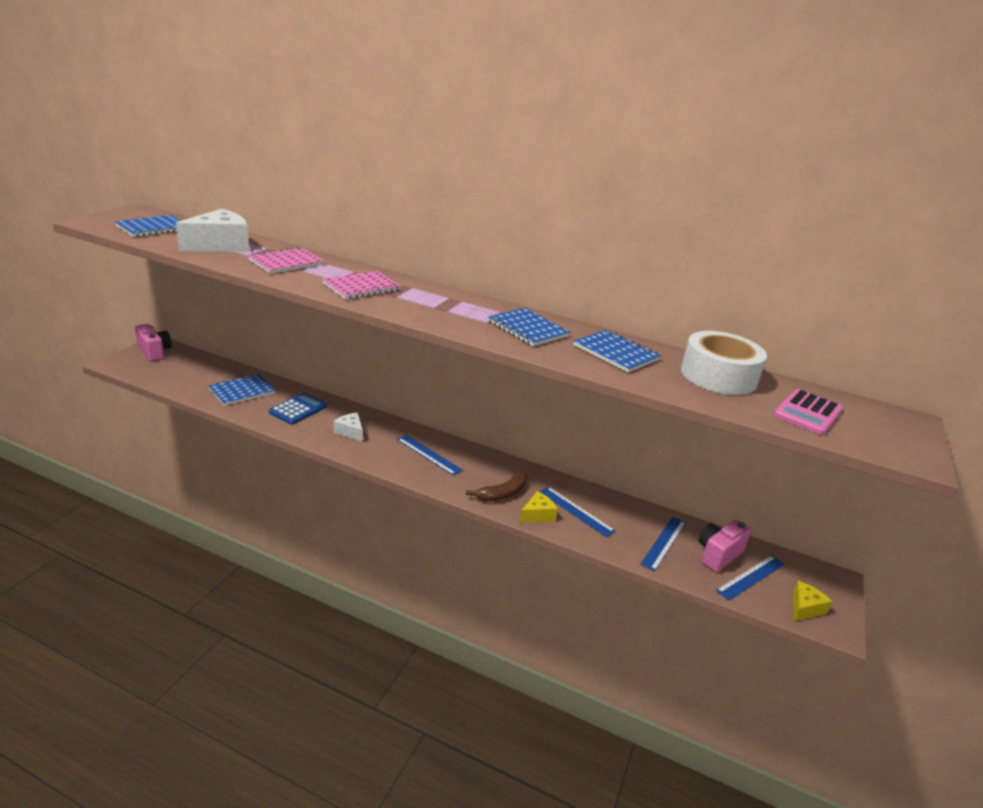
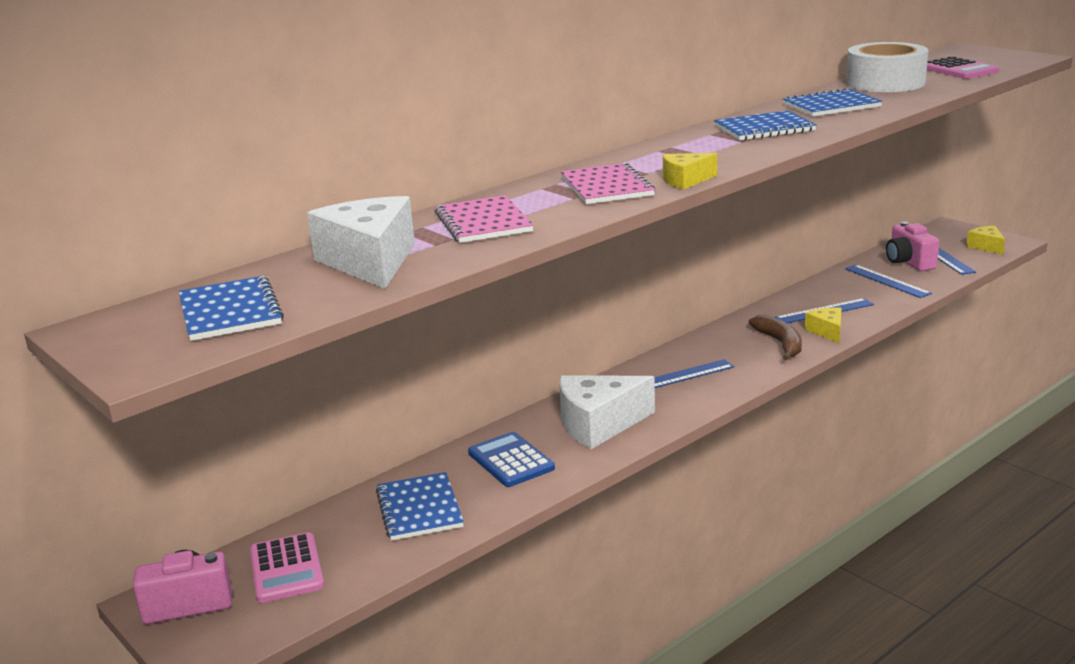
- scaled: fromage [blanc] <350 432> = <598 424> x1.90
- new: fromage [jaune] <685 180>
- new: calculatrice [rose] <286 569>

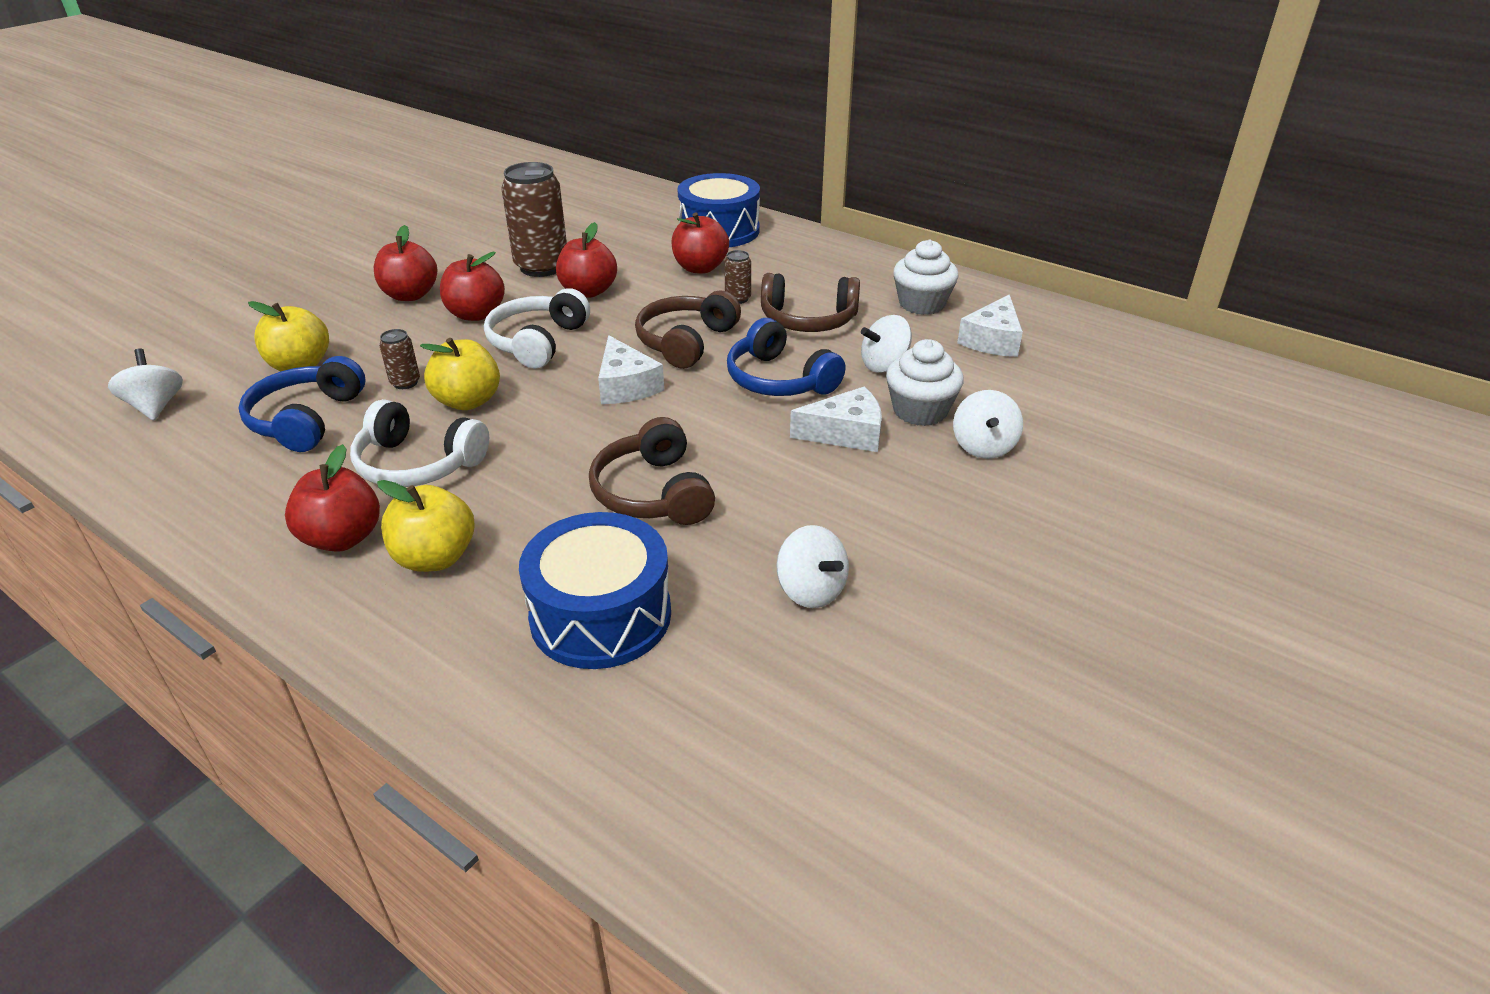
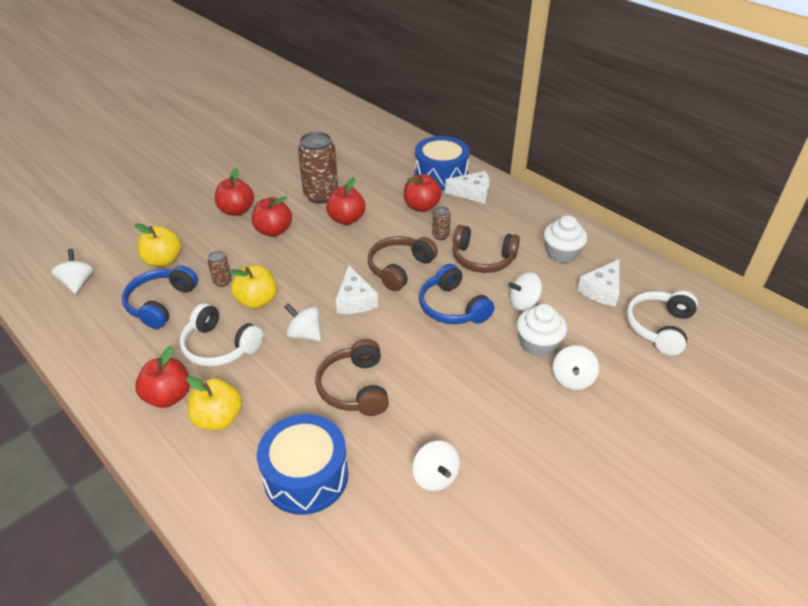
- shifted: casque audio [blanc] <537 342> to <659 327>
- shifted: fromage [blanc] <846 433> to <472 193>
- new: toupie [blanc] <304 334>

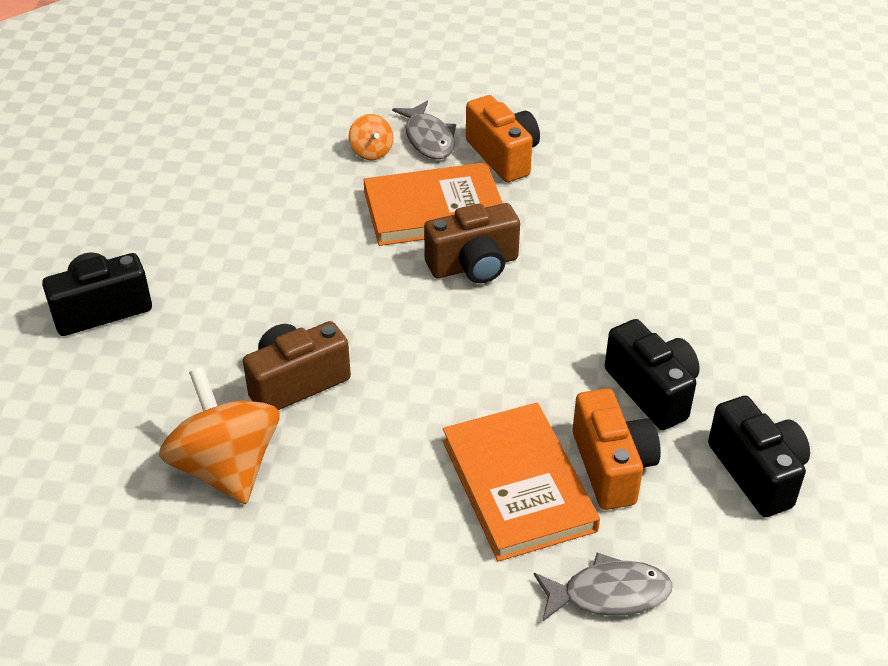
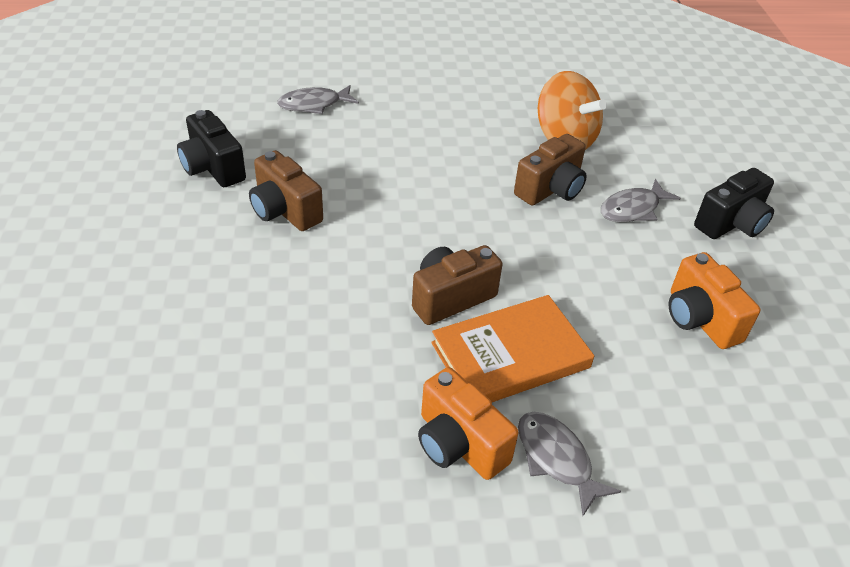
- gone: toupie [orange] <371 152>
- repainted: appareil photo [noir] <652 391> to appareil photo [marron] <285 211>
- shifted: appareil photo [orange] <612 466> to <699 319>
- gone: livre [orange] <518 485>
- new: poisson [gris] <633 209>

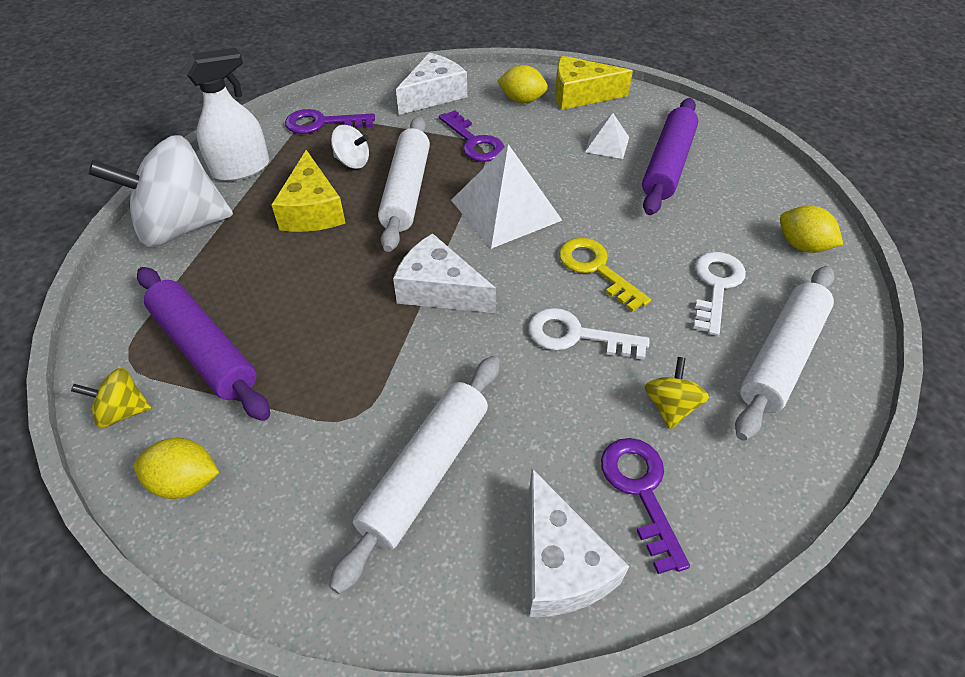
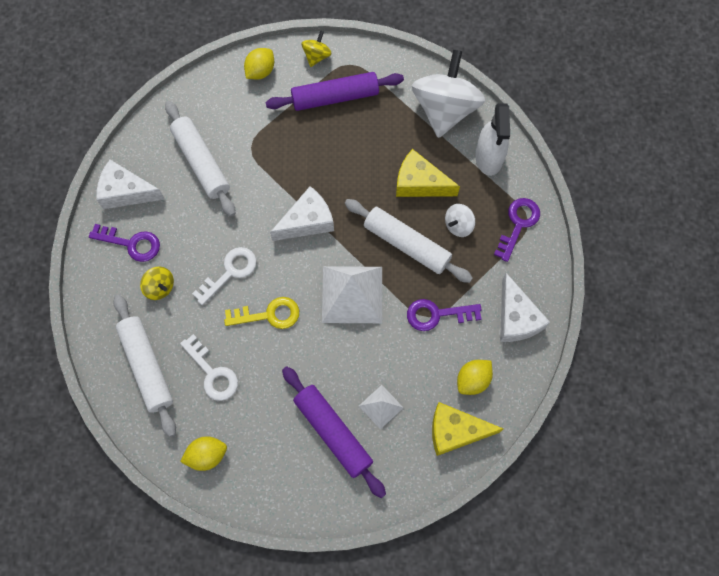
- rotated: fromage [jaune] <580 95> = <455 431> 120 degrees counterclockwise

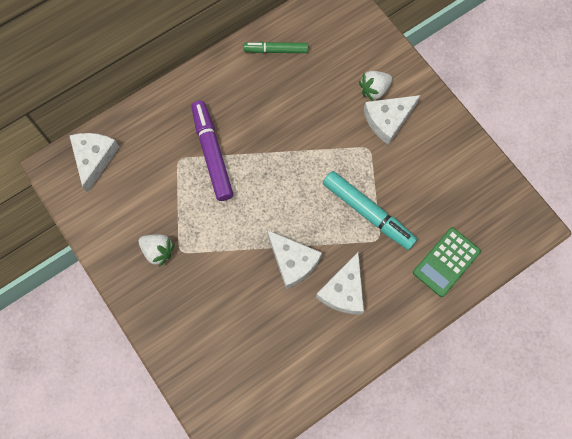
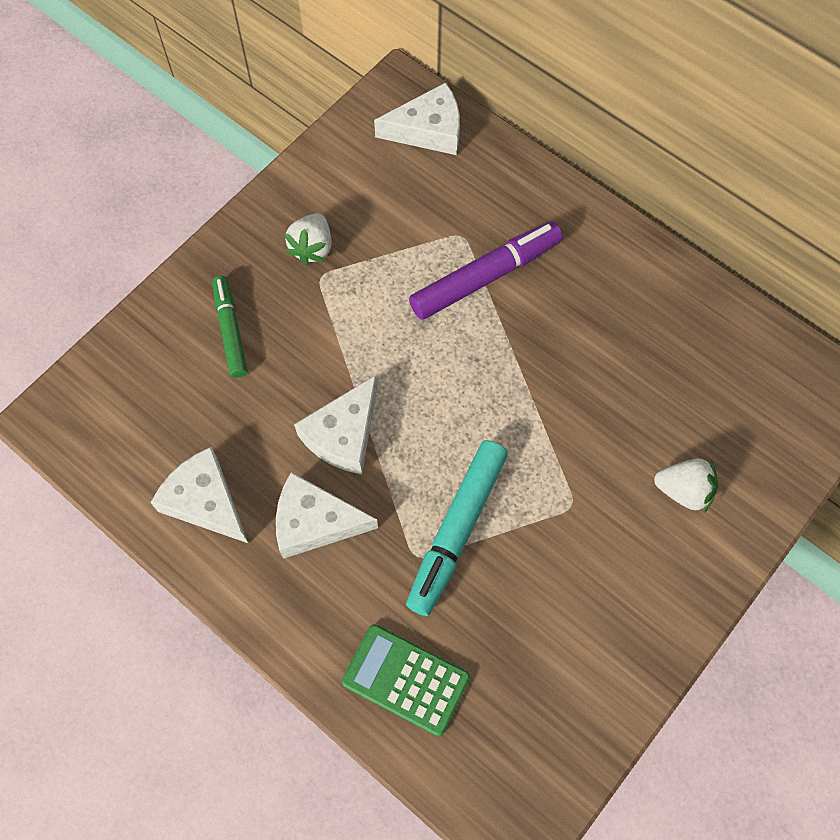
- shifted: feutre [vert] <276 50> to <230 330>
- rotated: fraise [blanc] <374 90> = <684 490> 150 degrees clockwise
- shifted: fromage [blanc] <388 120> to <205 501>

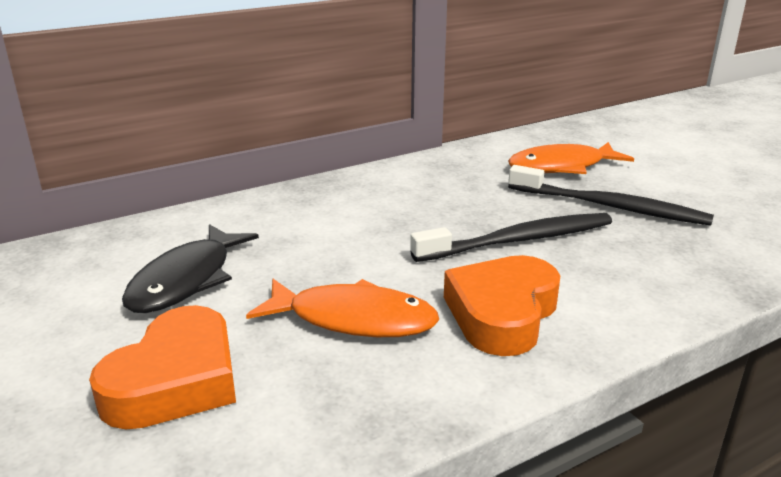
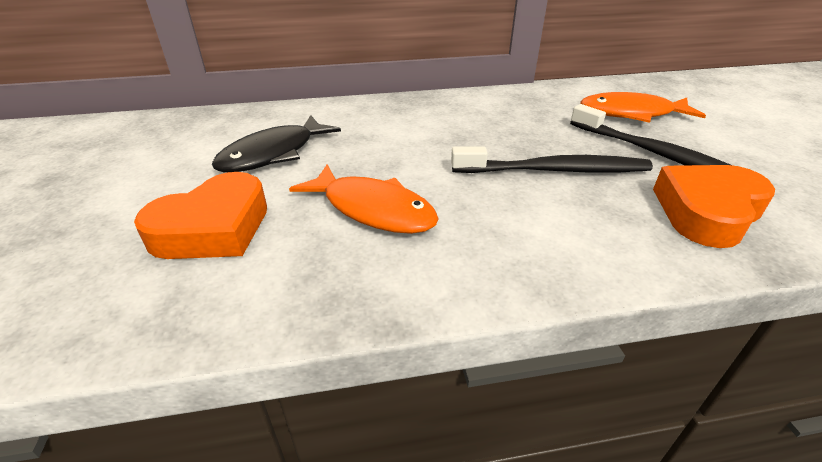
- shifted: cœur [orange] <502 313> to <707 212>

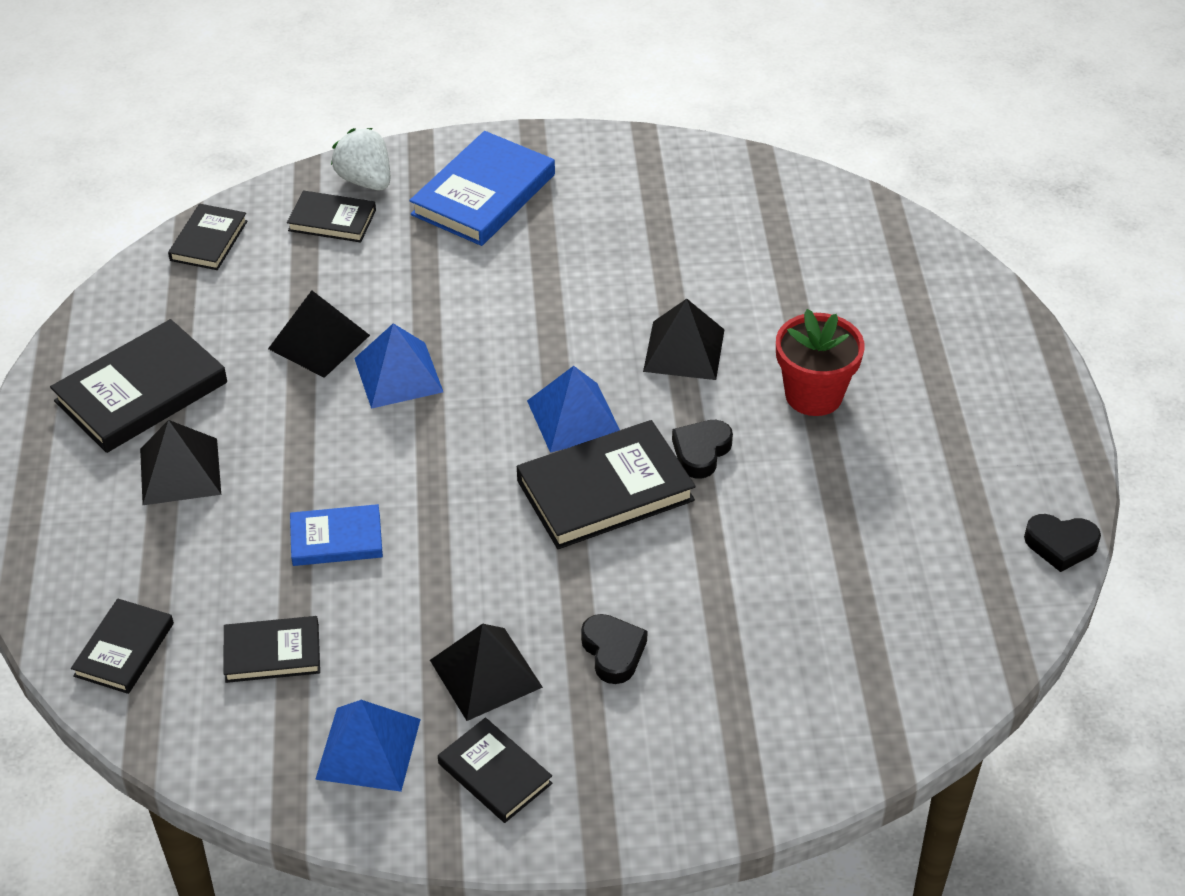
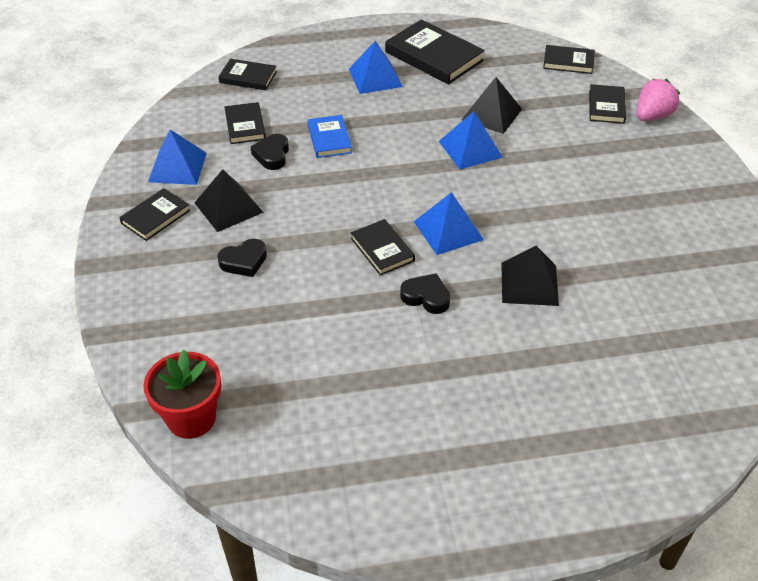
- repainted: fraise [blanc] <365 180> to fraise [rose] <652 116>
- gone: livre [bleu] <483 194>
- shifted: pot de fleurs [rouge] <813 395> to <191 418>
- repainted: pyramide [noir] <180 471> to pyramide [bleu] <375 77>
- scaled: livre [noir] <605 490> = <382 250> x0.58
- shifted: cœur [noir] <1060 545> to <272 155>

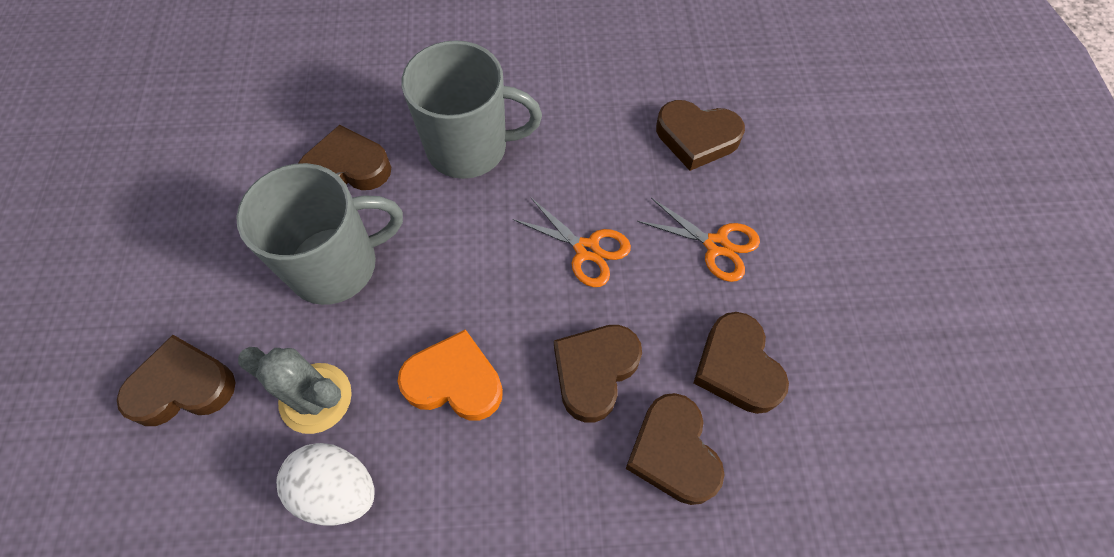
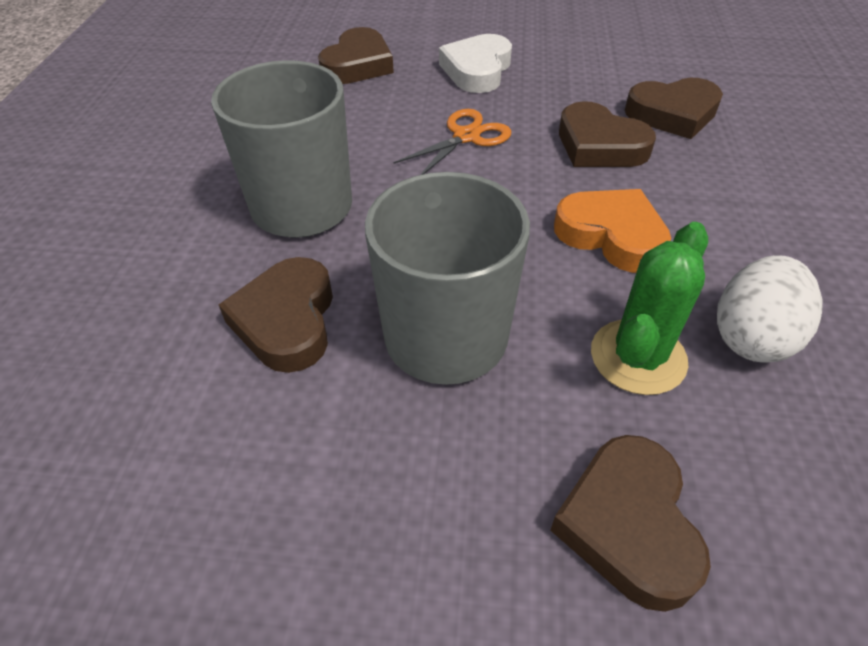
- swapped: ciseaux [orange] <716 245> to cœur [blanc] <477 70>
- gone: cœur [marron] <737 367>
- rotated: cœur [orange] <454 381> = <611 235> 105 degrees clockwise
- repainted: cactus [gris] <316 398> to cactus [vert] <638 357>

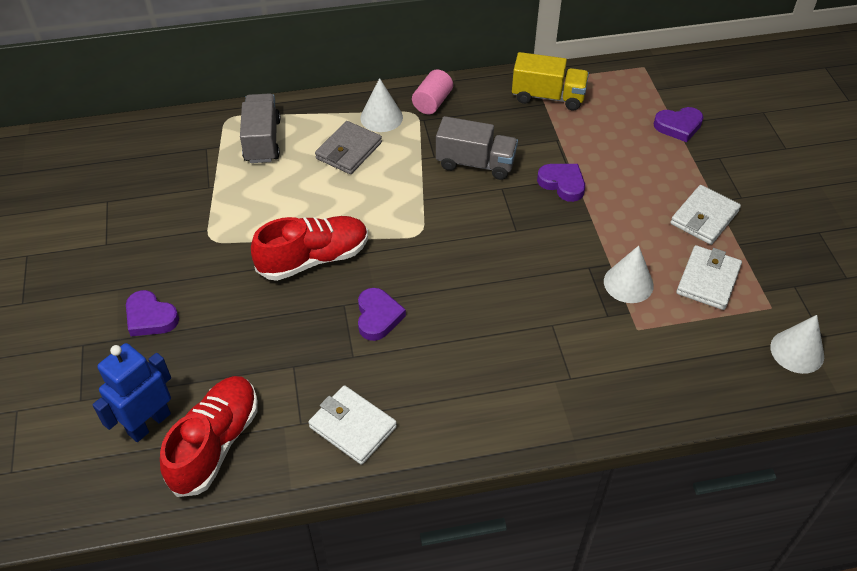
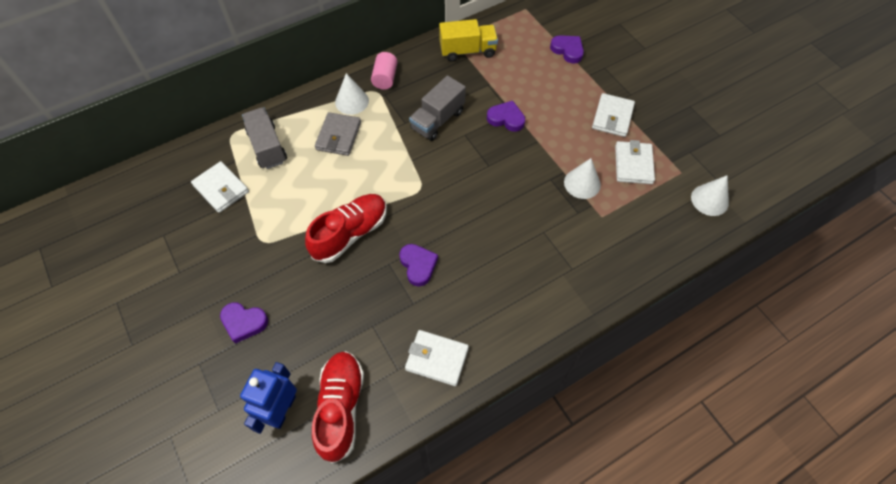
- rotated: cœur [violet] <678 126> = <567 50> 105 degrees counterclockwise
- rotated: camion [gris] <475 163> = <437 120> 135 degrees clockwise
- new: portefeuille [blanc] <221 189>

